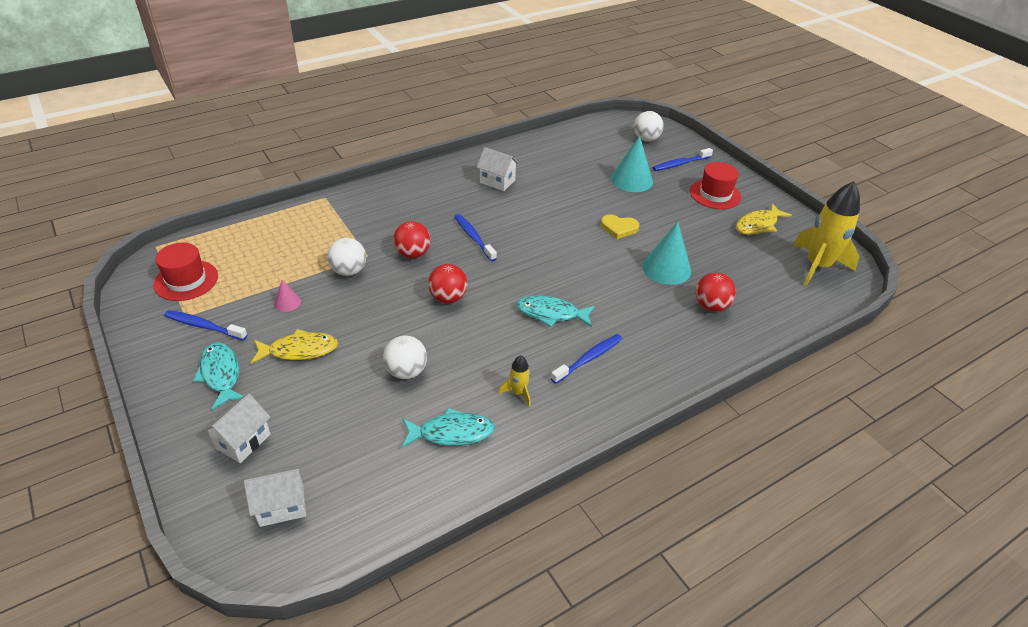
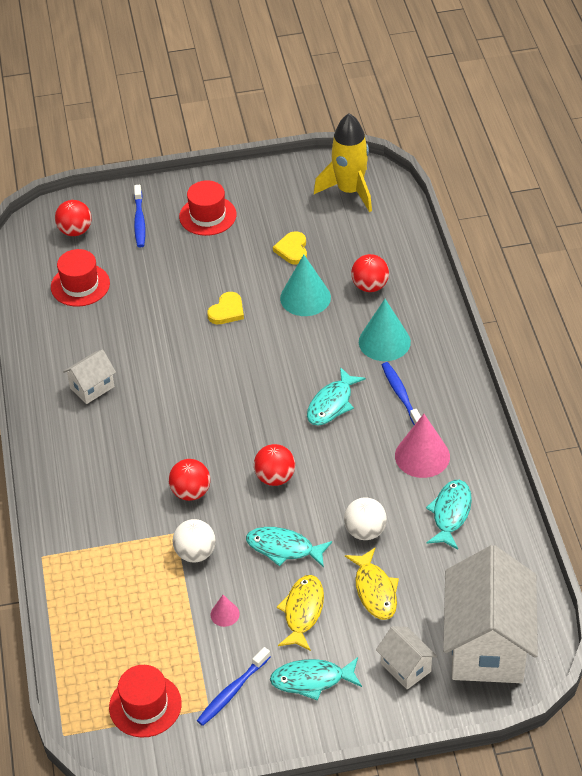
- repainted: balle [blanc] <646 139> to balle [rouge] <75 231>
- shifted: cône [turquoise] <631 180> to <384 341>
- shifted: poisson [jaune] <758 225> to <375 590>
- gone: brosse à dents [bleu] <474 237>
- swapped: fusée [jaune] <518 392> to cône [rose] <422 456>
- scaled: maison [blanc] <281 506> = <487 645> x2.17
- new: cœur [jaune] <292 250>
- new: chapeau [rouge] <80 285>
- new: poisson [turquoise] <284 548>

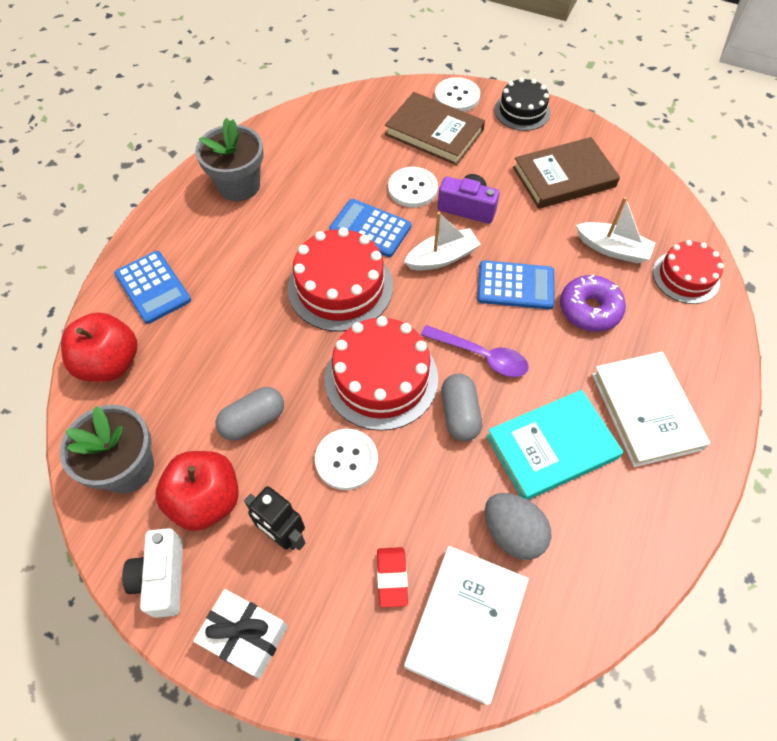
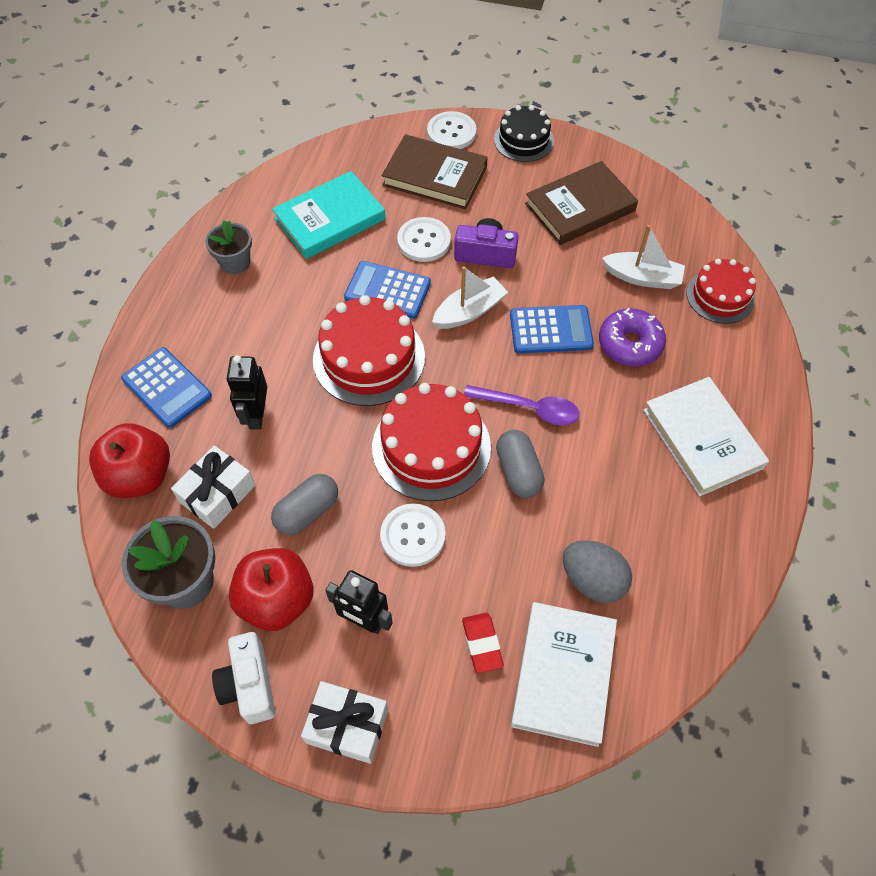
- scaled: pot de fleurs [gris] <239 185> = <235 263> x0.64
- shifted: livre [turquoise] <551 447> to <330 219>
- new: robot [noir] <256 415>
- new: cadeau [blanc] <217 494>

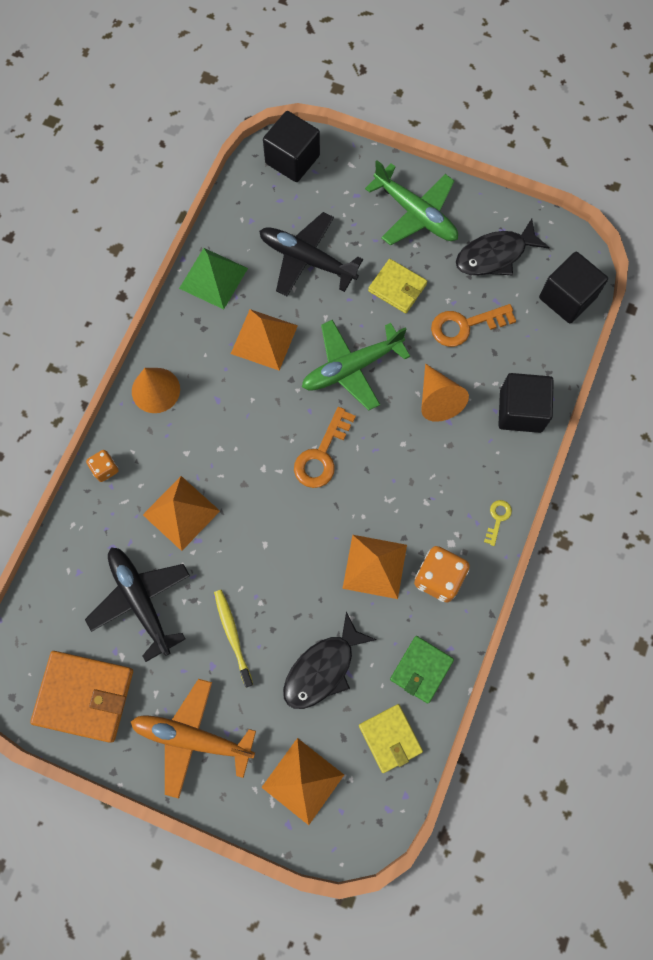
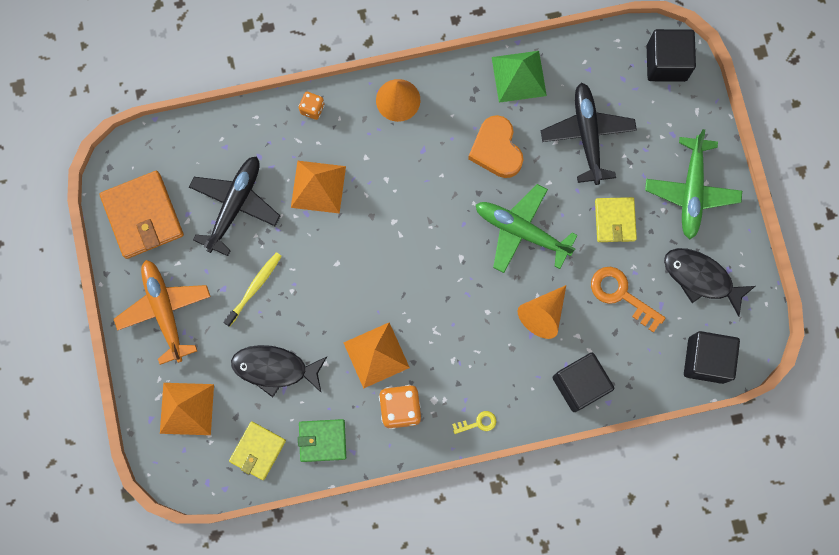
- swapped: pyramide [orange] <264 339> to cœur [orange] <496 150>
- gone: clé [orange] <322 455>

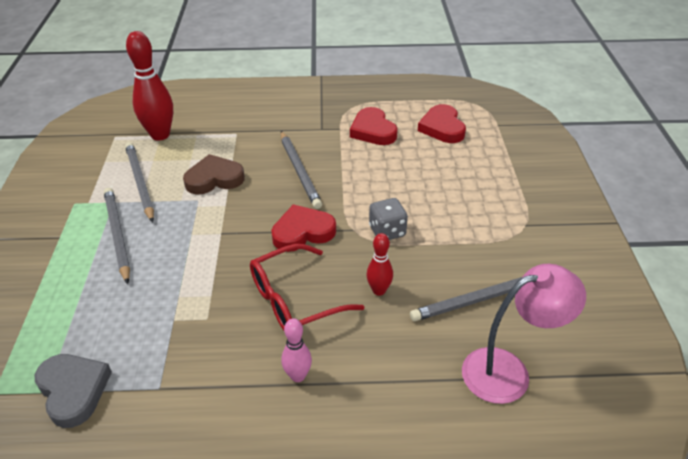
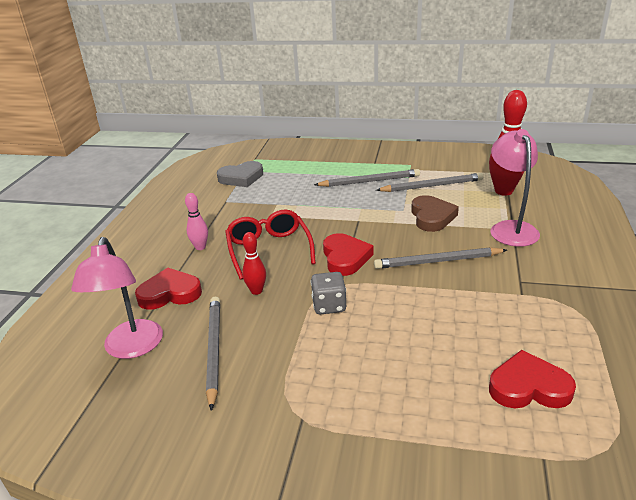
- shifted: cœur [rouge] <373 131> to <170 293>
- new: lampe [rose] <510 228>

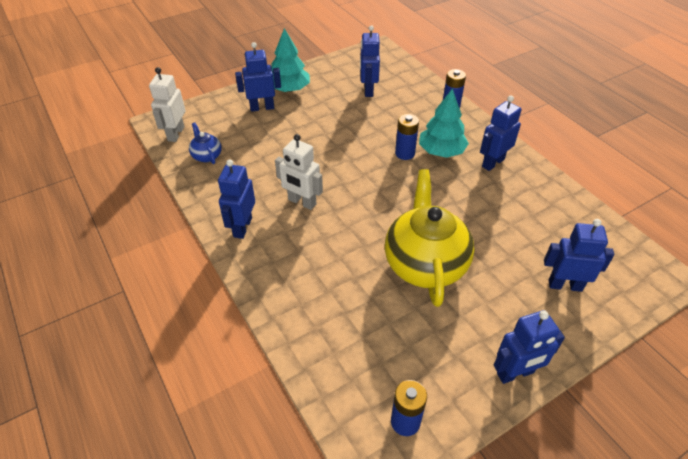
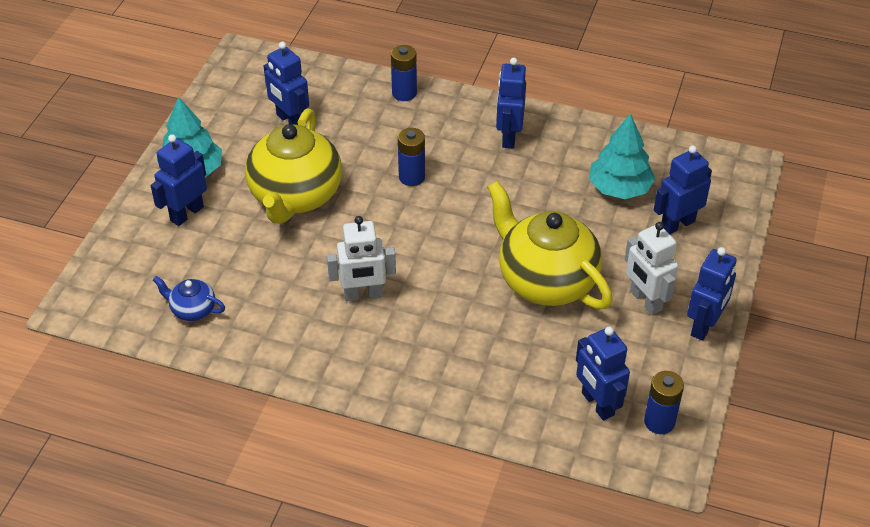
- shifted: robot [blanc] <175 134> to <645 301>
- shifted: arbre [turquoise] <441 151> to <619 188>
- shifted: robot [bleu] <242 227> to <597 404>
- new: théière [jaune] <295 196>

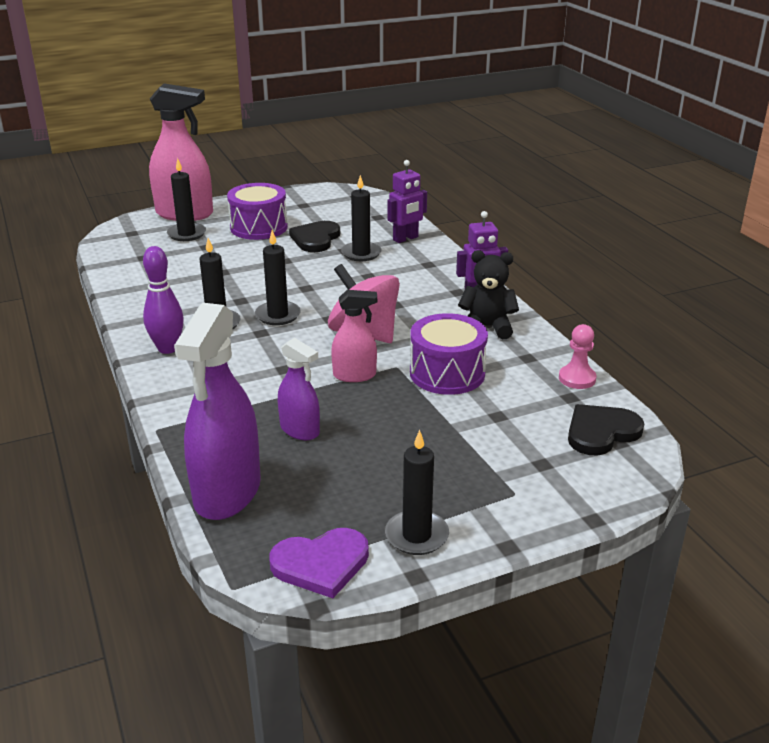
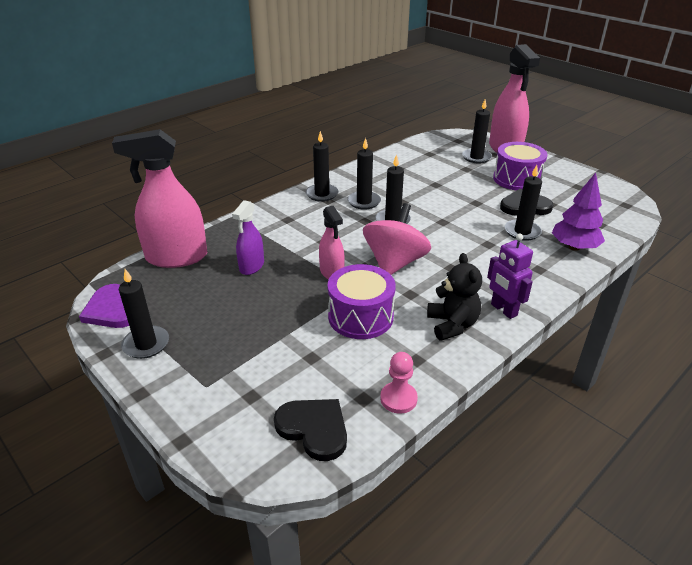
- swapped: robot [violet] <406 239> to arbre [violet] <574 247>
- swapped: quille [violet] <167 349> to bougie [noir] <322 194>
- repainted: vaporisateur [violet] <227 492> to vaporisateur [rose] <176 257>

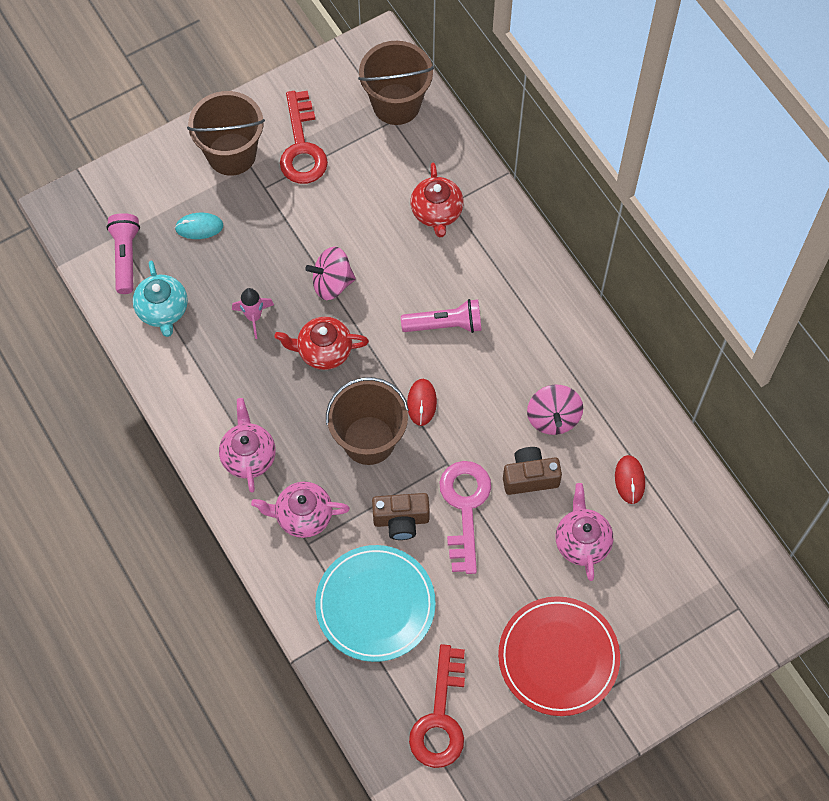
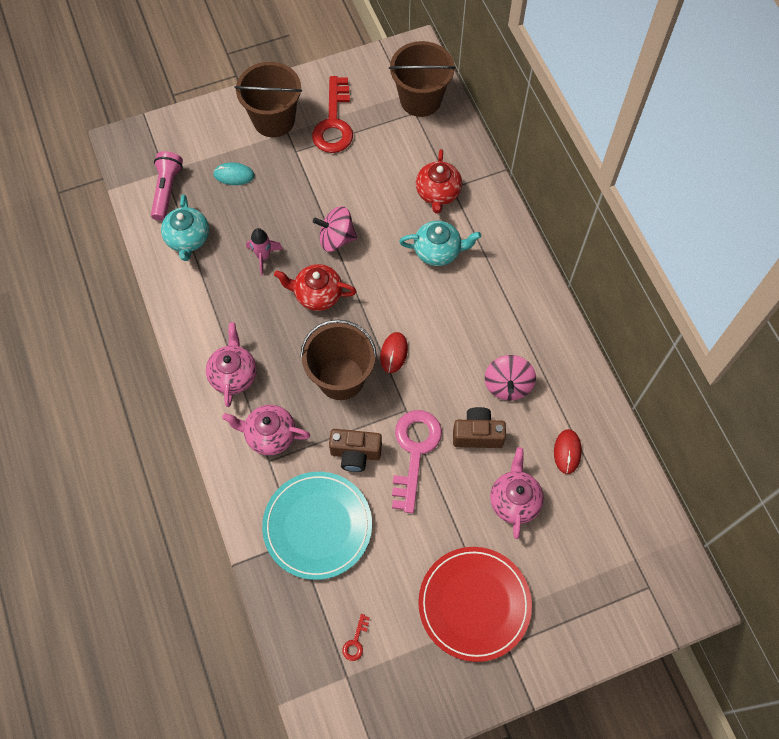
- gone: lampe de poche [rose] <445 324>
- scaled: clé [rouge] <440 718> = <355 642> x0.41
- new: théière [turquoise] <438 251>

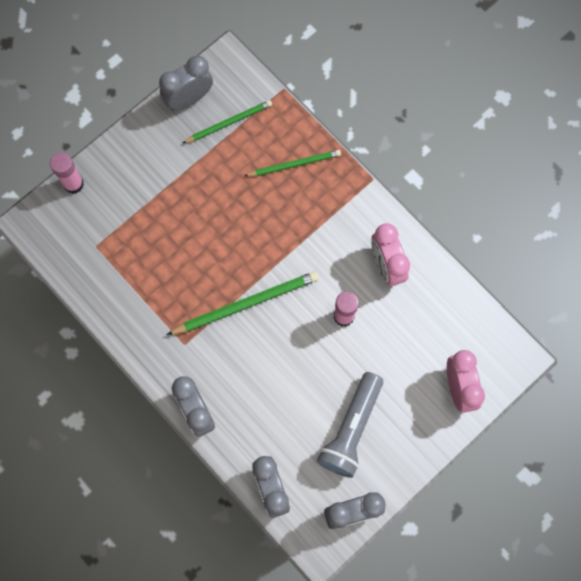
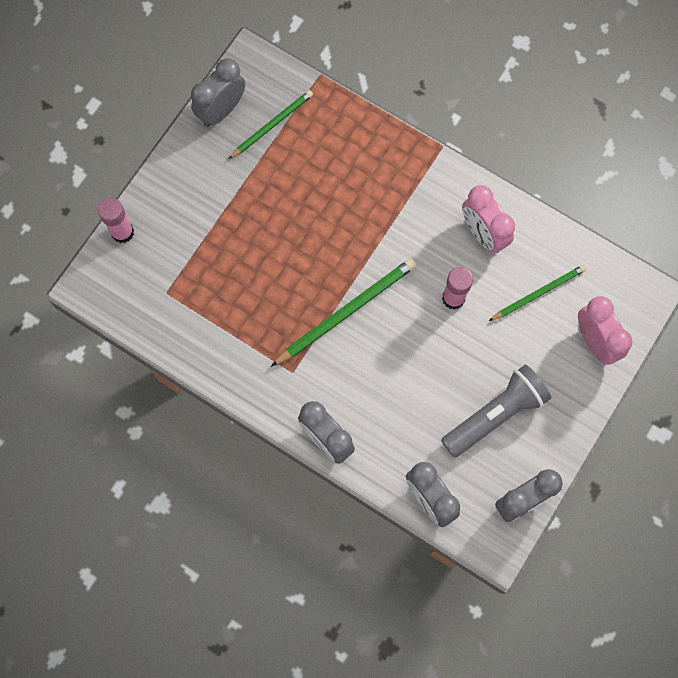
- shifted: crayon [vert] <294 164> to <539 293>
- rotated: lampe de poche [gris] <351 429> = <495 414> 135 degrees counterclockwise

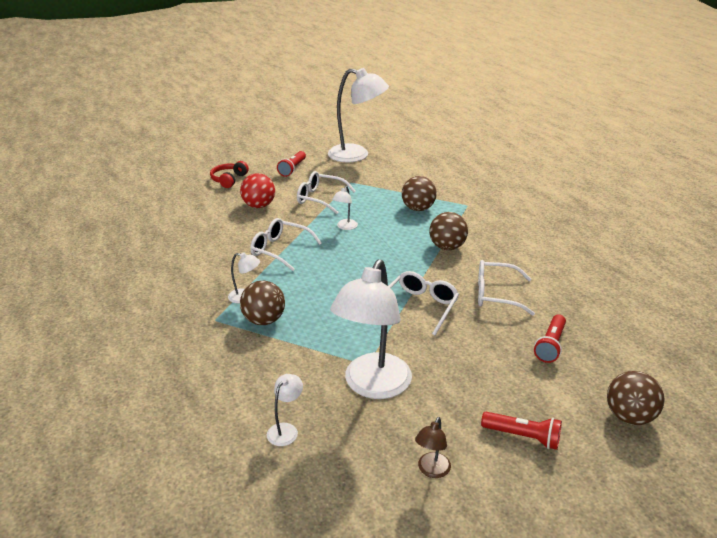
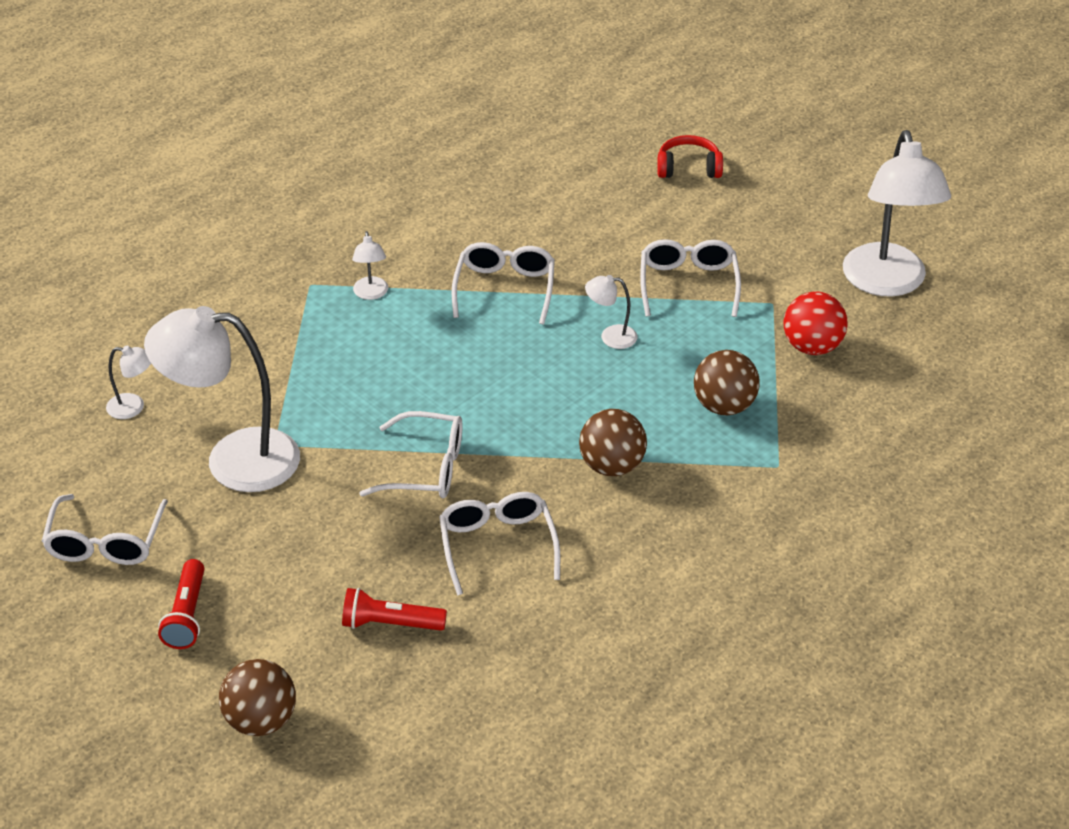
- gone: lampe de poche [rouge] <292 169>
- shifted: balle [rouge] <259 206> to <812 347>
- gone: balle [marron] <264 320>
- swapped: lampe [marron] <431 471> to lunettes [blanc] <105 542>

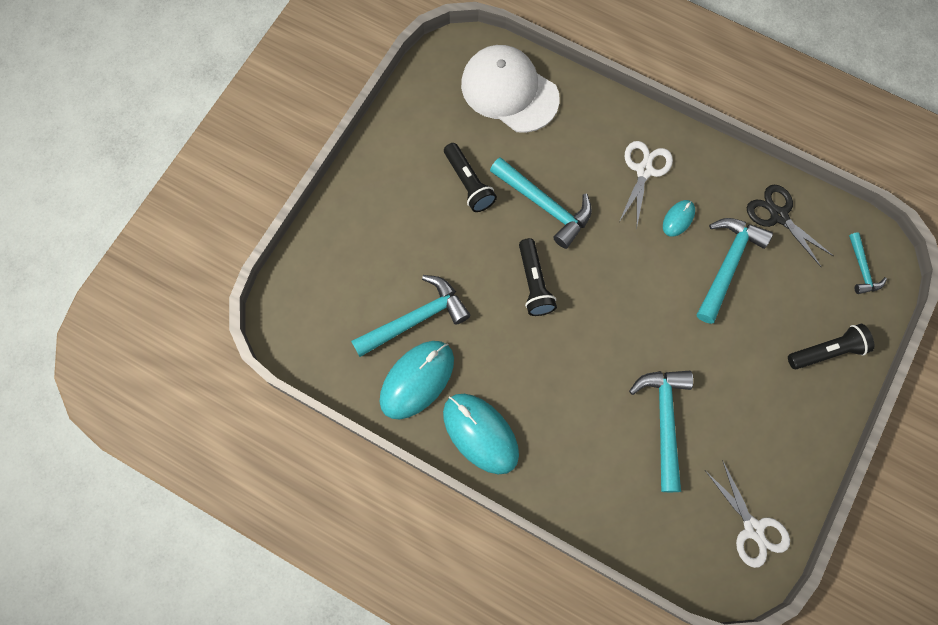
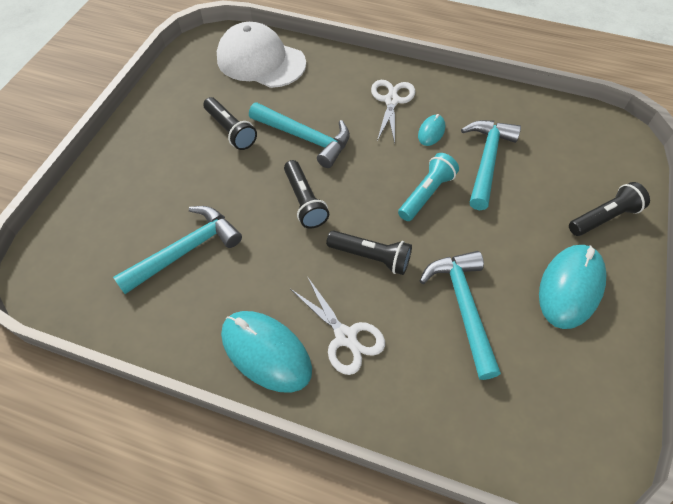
- gone: ciseaux [noir] <778 216>
- gone: marteau [turquoise] <862 269>
- shifted: souris [turquoise] <417 380> to <570 287>
- shifted: ciseaux [blanc] <753 528> to <345 336>
- new: lampe de poche [turquoise] <426 194>
- new: lampe de poche [noir] <371 257>

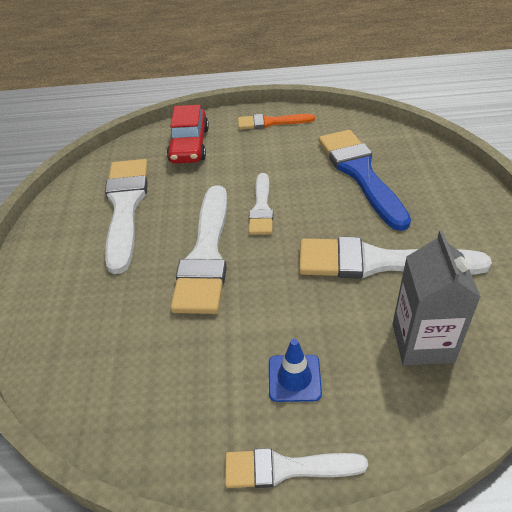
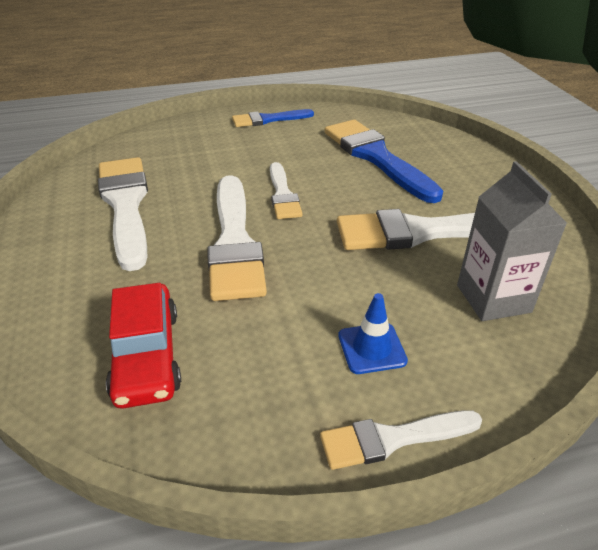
- shifted: voiture [rouge] <189 145> to <146 355>
- repainted: pinceau [orange] <271 122> to pinceau [bleu] <268 119>

